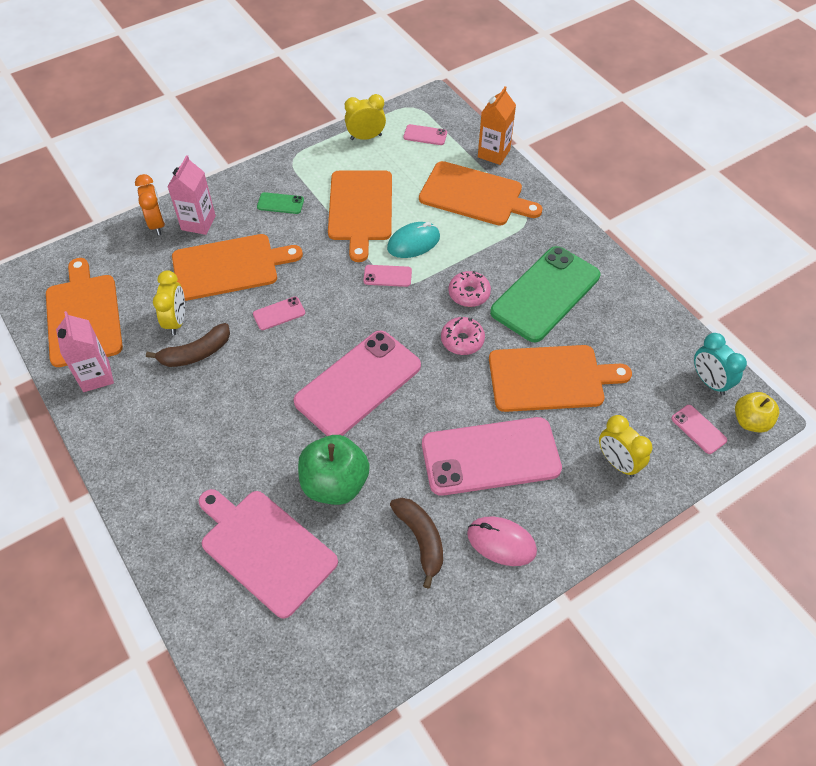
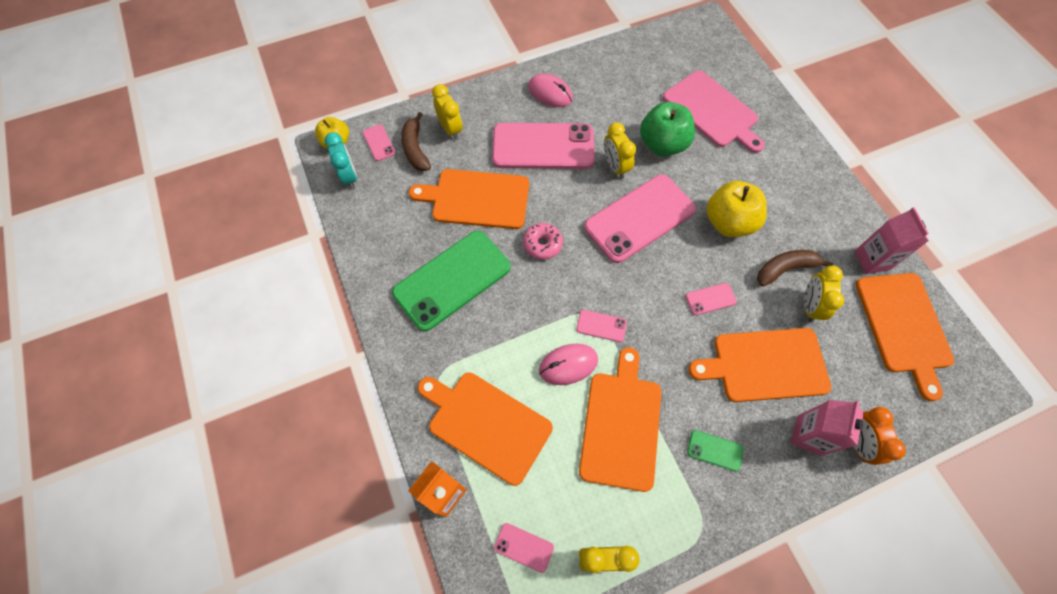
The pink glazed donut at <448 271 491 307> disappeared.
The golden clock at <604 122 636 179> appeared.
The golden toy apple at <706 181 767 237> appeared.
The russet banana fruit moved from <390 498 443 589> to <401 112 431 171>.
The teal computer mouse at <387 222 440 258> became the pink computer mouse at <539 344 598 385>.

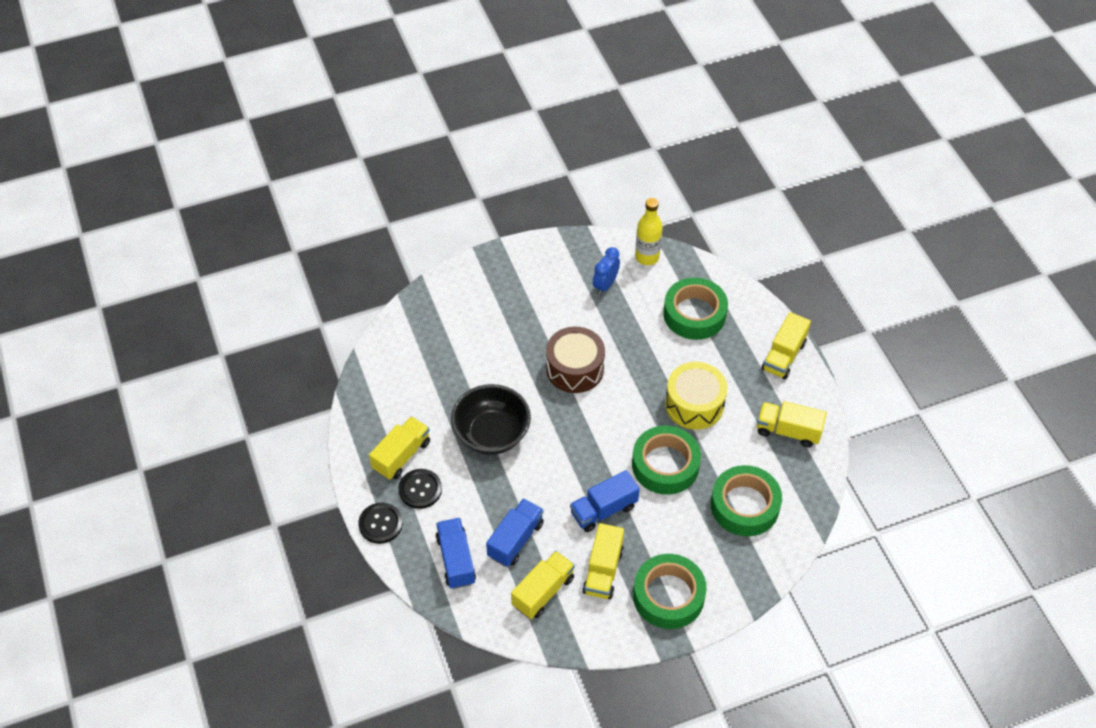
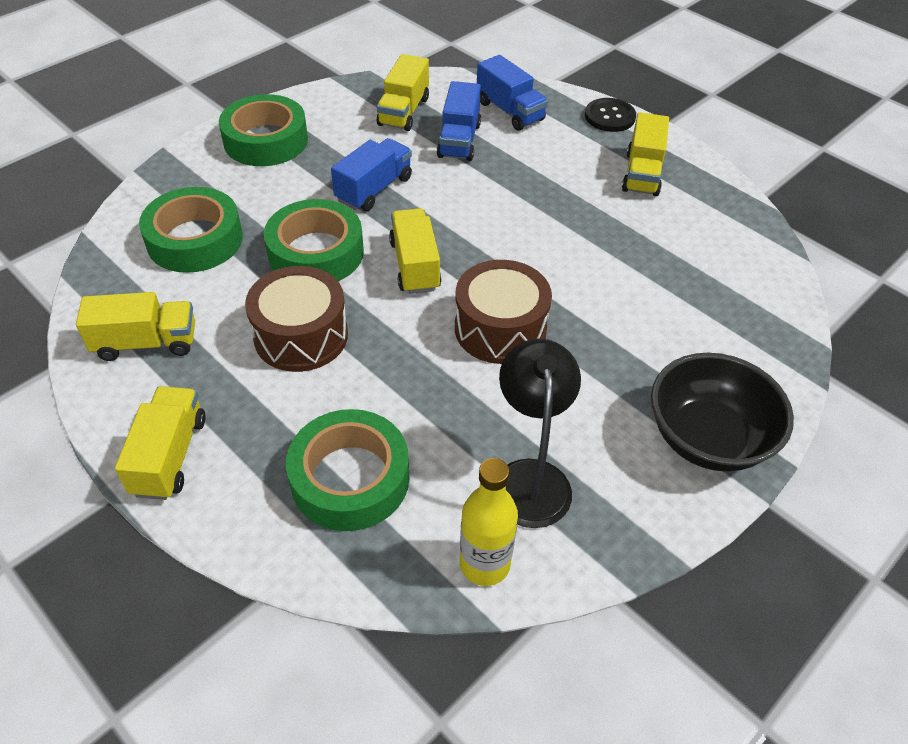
The jet-black shirt button at <399 469 442 509> disappeared.
The jet-black deep dish moved from <451 384 531 455> to <651 353 794 471>.
The golden lorry moved from <582 523 624 599> to <389 208 441 294>.
The blue clock at <593 247 620 295> was replaced by the jet-black lamp at <499 339 581 528>.
The golden drum at <665 362 728 430> became the russet drum at <245 266 348 372>.

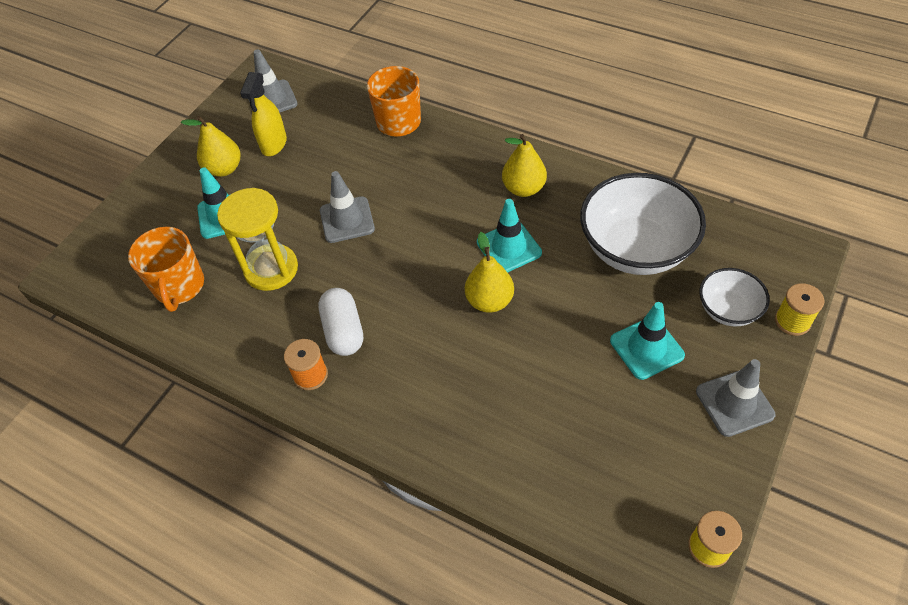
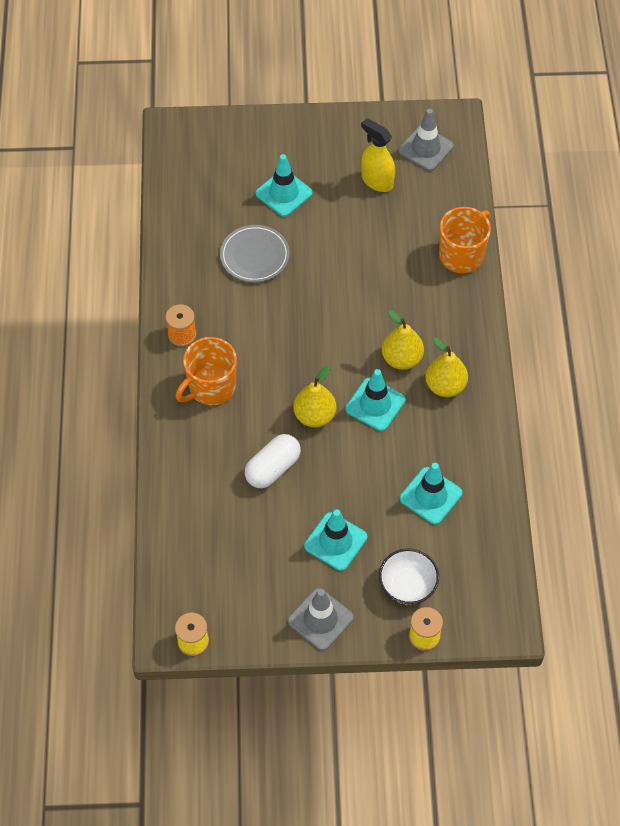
The gray traffic cone at <320 171 375 243> disappeared.
The orange-coloured mug moved from <128 227 204 312> to <176 337 237 405>.
The golden pear fruit moved from <181 116 241 177> to <382 310 424 370>.
The snow-white capsule moved from <318 288 363 356> to <245 434 301 488>.
The golden sand timer at <217 188 298 291> was replaced by the gray flat dish at <220 225 290 282>.
The snow-white deep dish at <580 173 706 275> was replaced by the teal traffic cone at <400 463 462 525>.
The golden spray bottle at <240 72 287 156> turned 60 degrees clockwise.

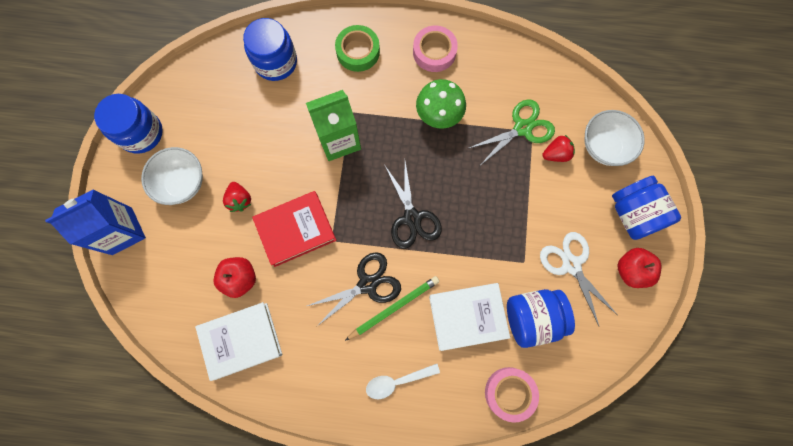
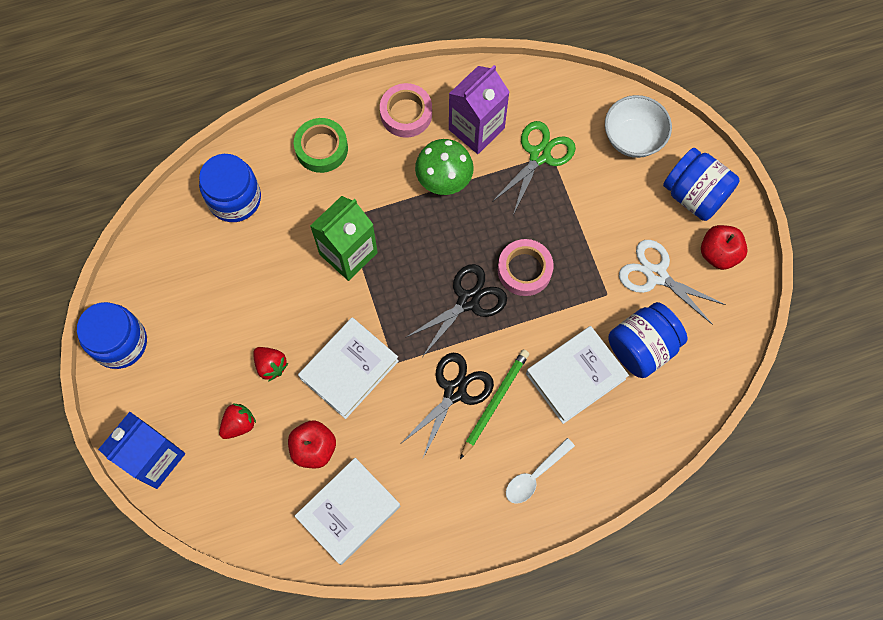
The snow-white deep dish at <141 147 203 205> disappeared.
The royal purple juice carton at <449 65 509 154> appeared.
The pink tape moved from <485 367 539 423> to <498 239 554 296>.
The scarlet berry moved from <542 135 575 162> to <219 403 256 439>.
The scarlet book at <252 191 336 267> became the snow-white book at <298 317 399 419>.
The jet-black pair of scissors at <385 162 442 249> turned 90 degrees counterclockwise.

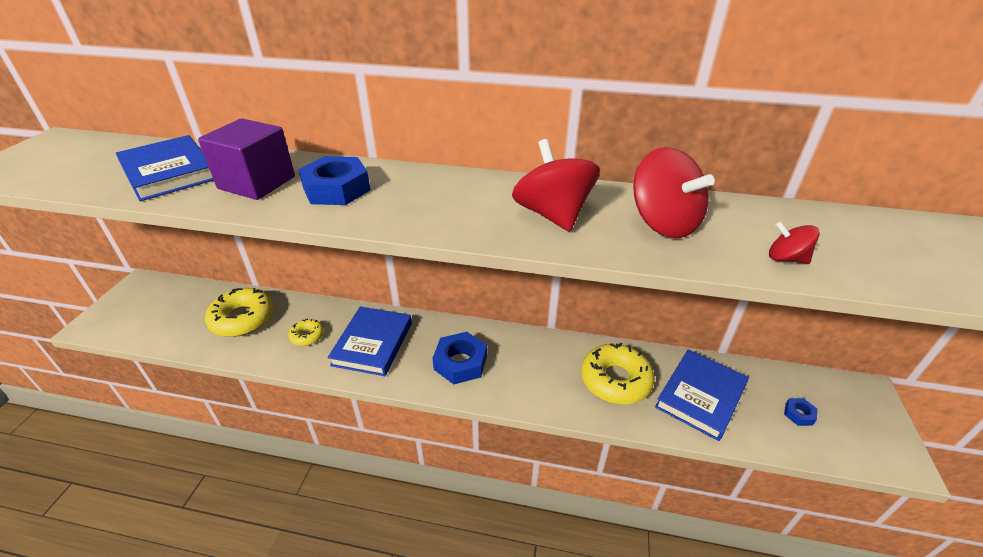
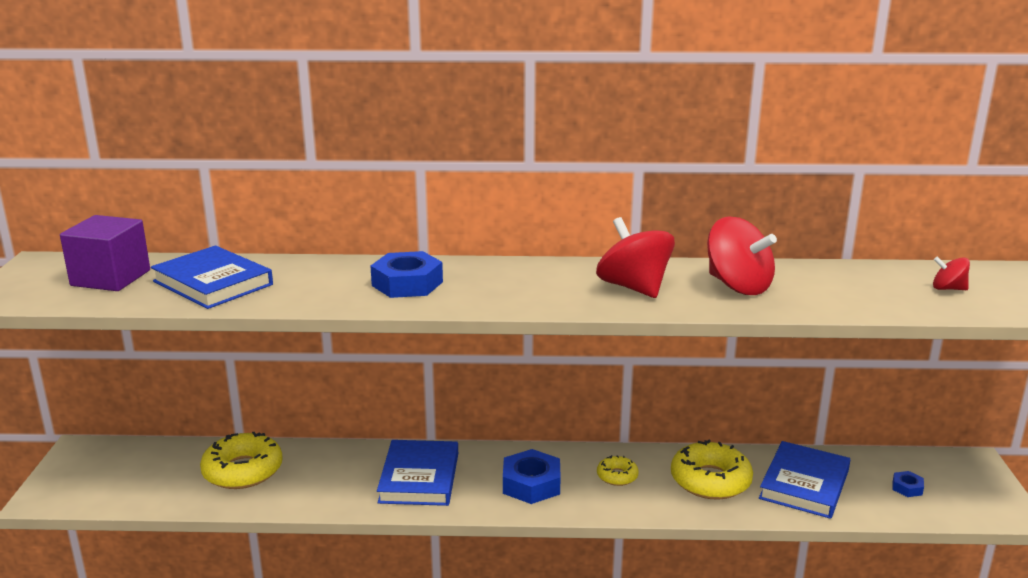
The royal purple cube moved from <198 118 295 200> to <60 215 150 291>.
The golden glazed donut moved from <288 318 324 346> to <597 455 639 486>.
The scarlet toy top moved from <769 222 820 264> to <933 257 970 290>.

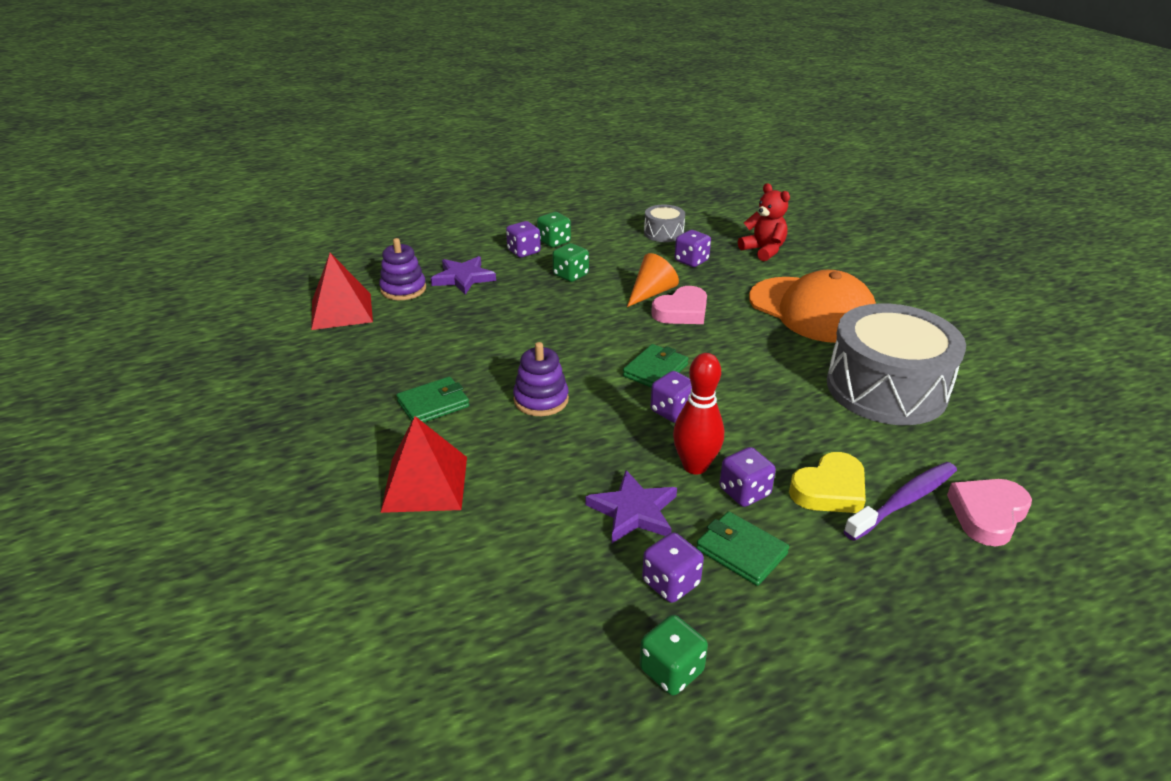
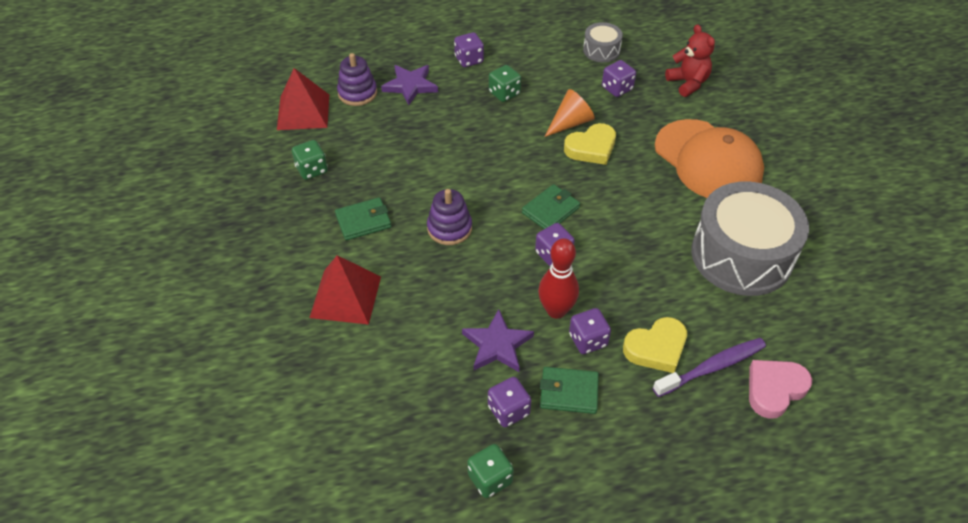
The emerald game die moved from <537 212 571 247> to <292 140 328 180>.
The pink heart at <651 286 707 324> became the golden heart at <564 123 616 165>.
The emerald card wallet at <696 511 789 586> turned 45 degrees counterclockwise.

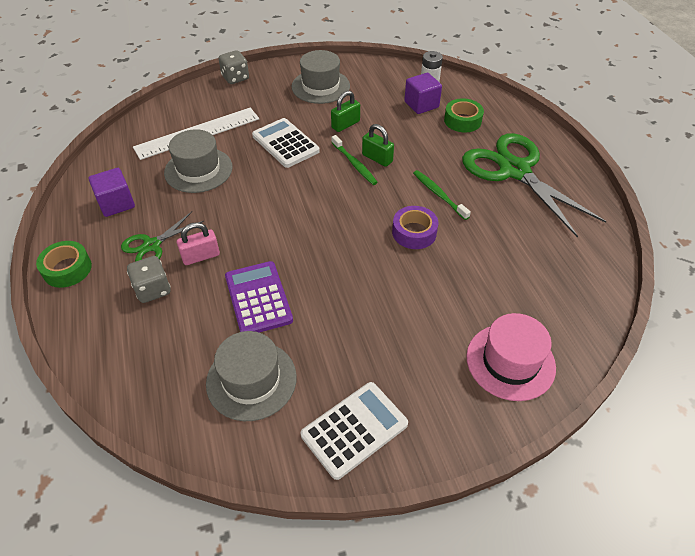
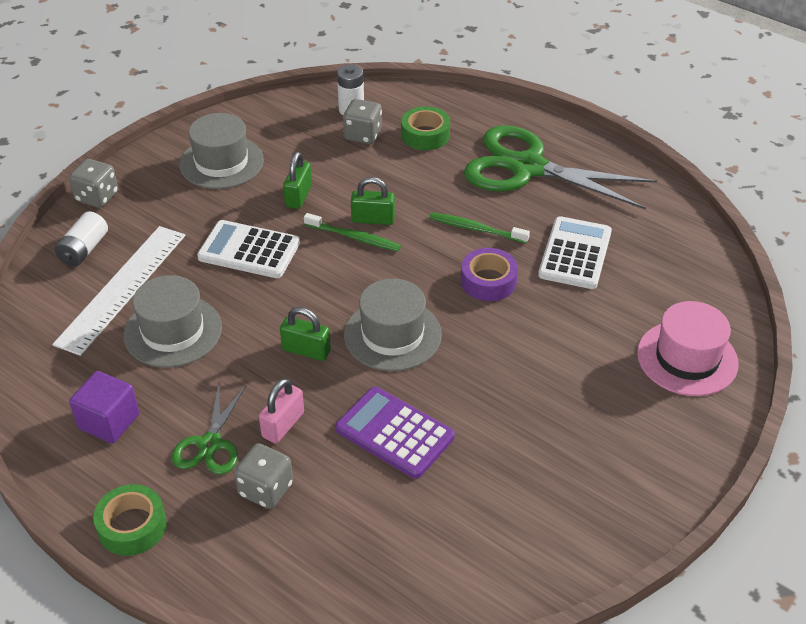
The snow-white power cell at <55 211 108 266> appeared.
The emerald padlock at <280 307 331 361> appeared.
The gray hat moved from <206 331 297 421> to <344 278 442 371>.
The snow-white adding machine moved from <301 382 408 480> to <538 216 612 289>.
The royal purple cube at <404 73 442 114> was replaced by the gray game die at <343 99 382 144>.

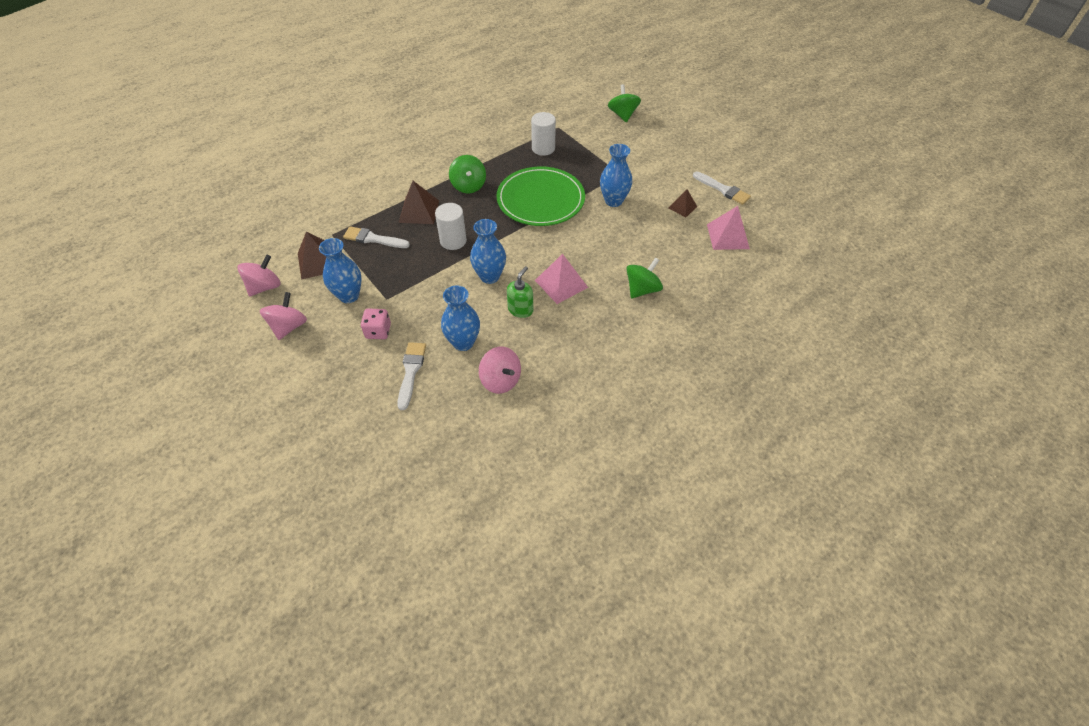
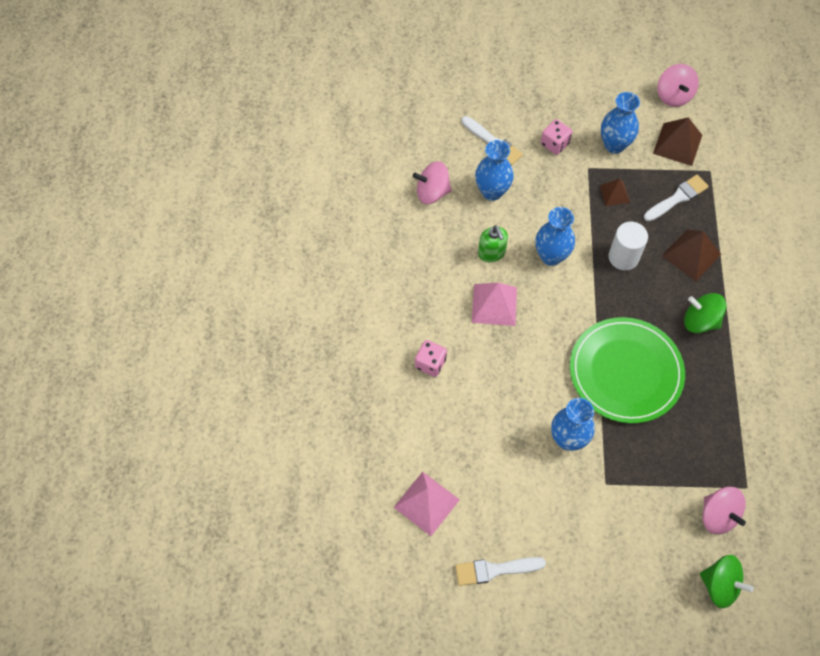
The snow-white cylinder shape at <531 112 556 156> disappeared.
The pink toy top moved from <260 292 307 340> to <702 487 746 534>.
The russet pyramid shape moved from <669 189 697 217> to <600 179 630 206>.
The emerald toy top at <626 258 663 298> was replaced by the pink game die at <415 340 447 377>.

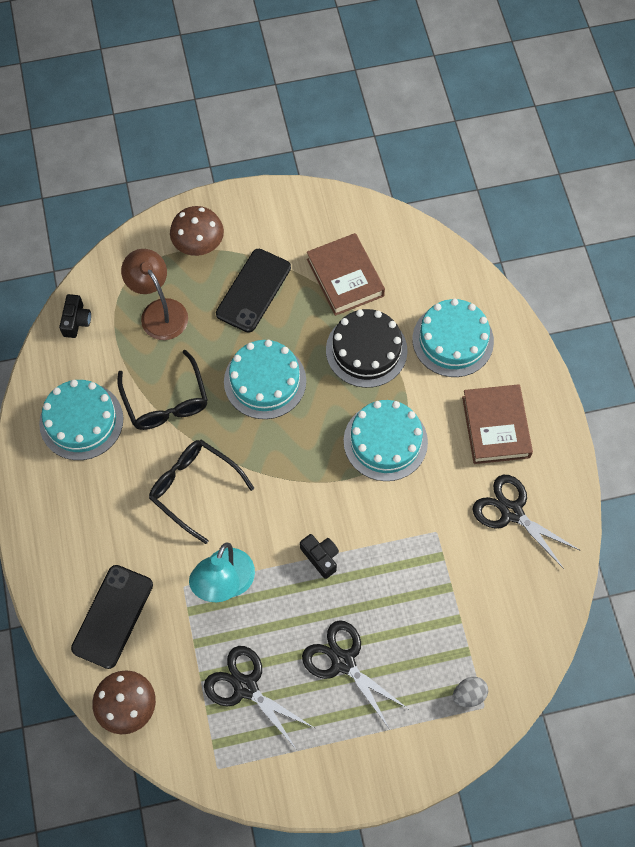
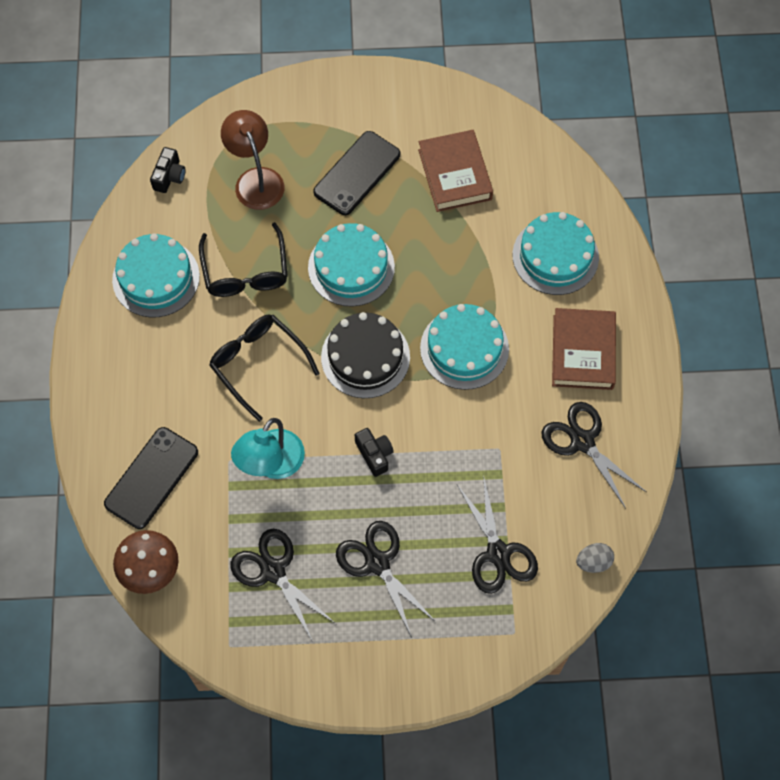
The russet mushroom at <170 206 224 256> disappeared.
The jet-black pair of scissors at <457 474 538 594> appeared.
The jet-black cake moved from <326 309 408 388> to <321 312 410 398>.
The gray toy egg moved from <453 677 488 707> to <576 543 614 573>.

